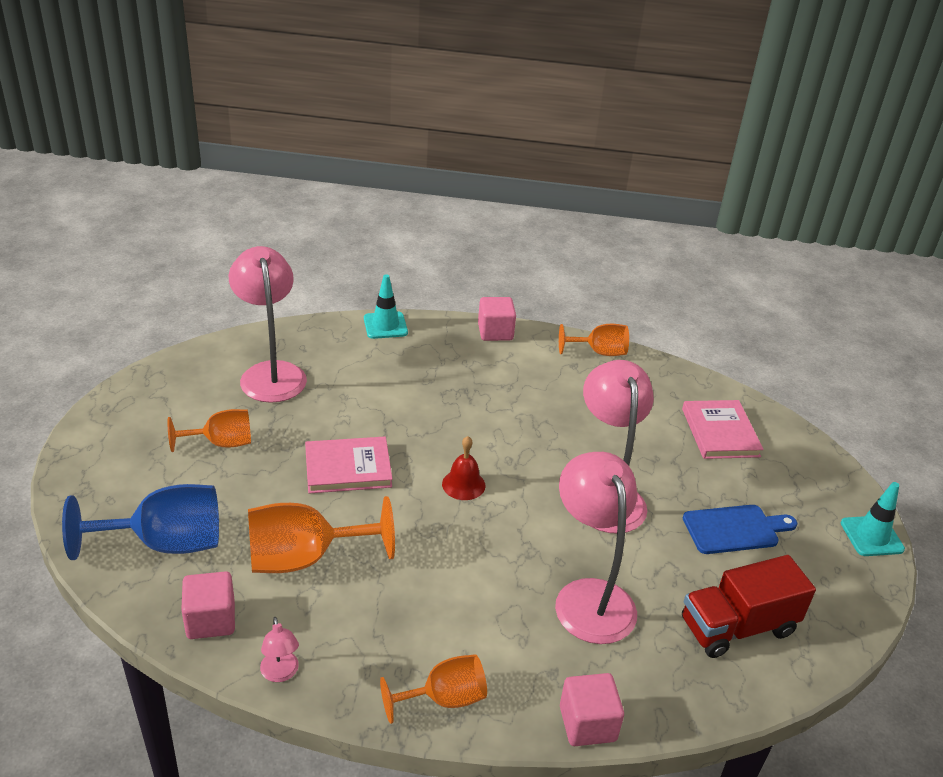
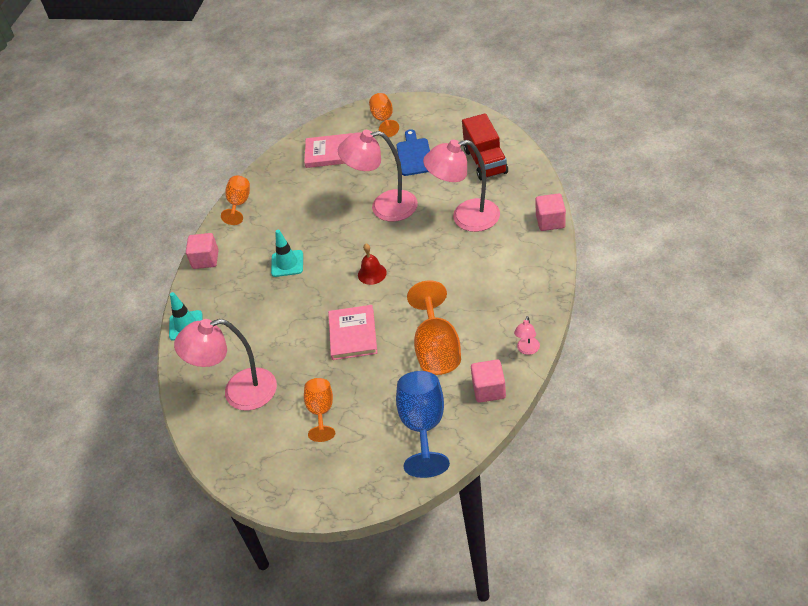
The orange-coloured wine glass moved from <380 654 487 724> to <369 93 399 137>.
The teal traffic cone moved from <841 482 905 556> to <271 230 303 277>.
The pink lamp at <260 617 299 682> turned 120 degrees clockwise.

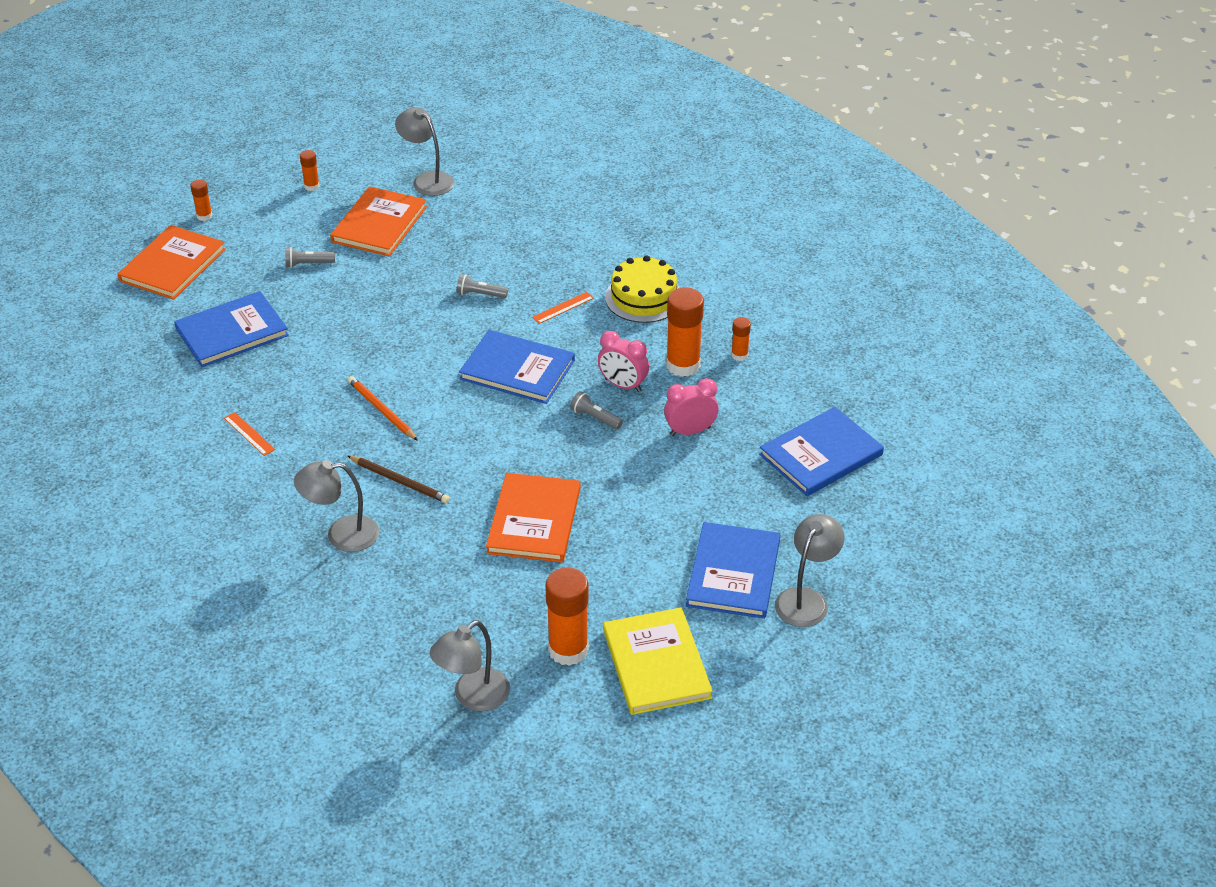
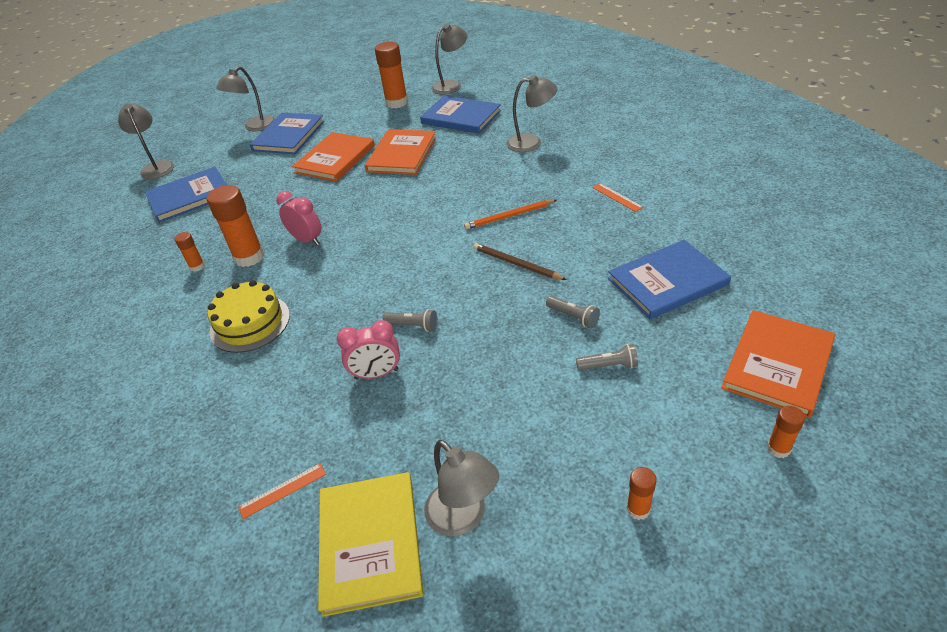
The gray lamp at <118 103 174 179> appeared.
The orange-coloured book moved from <330 186 427 256> to <292 132 375 182>.
The russet wooden pencil moved from <348 456 450 503> to <473 243 566 280>.
The blue book moved from <459 330 575 404> to <420 96 501 134>.
The orange-coloured ruler moved from <532 292 594 324> to <238 463 326 519>.
The gray torch moved from <570 391 623 430> to <546 296 600 328>.
The golden book moved from <603 607 713 715> to <318 472 424 617>.
The pink clock moved from <664 378 719 436> to <337 320 400 379>.
The orange-coloured wooden pencil at <348 376 418 441> turned 105 degrees clockwise.

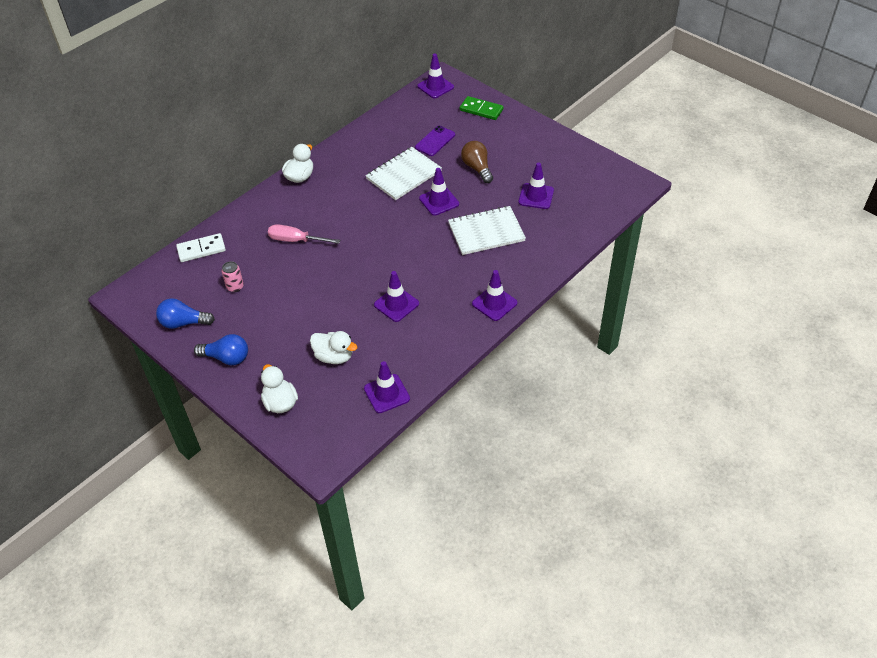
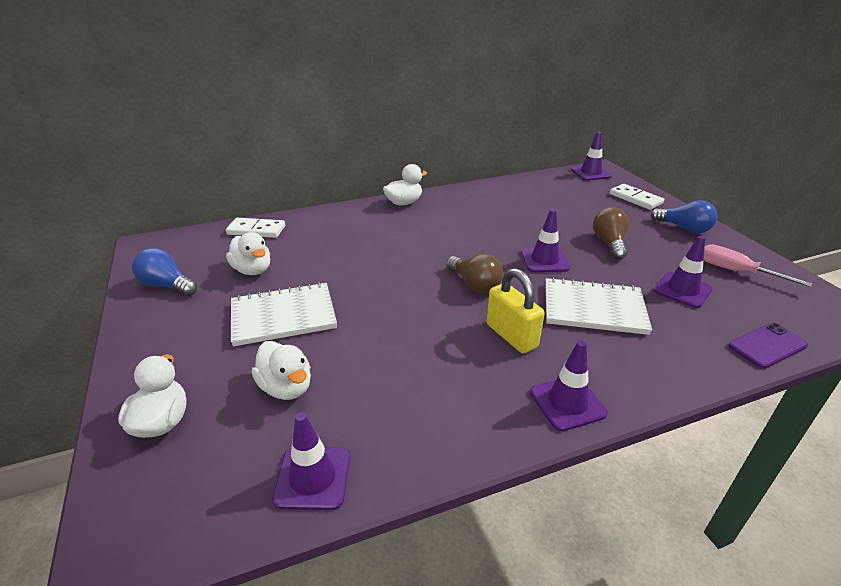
The royal purple traffic cone at <374 271 419 322> disappeared.
The russet lightbulb at <446 254 503 293> appeared.
The golden padlock at <487 268 545 353> appeared.
The blue lightbulb moved from <194 334 248 365> to <651 200 718 234>.
The pink screwdriver moved from <268 224 340 244> to <704 244 812 287>.
The snow-white exercise book moved from <365 147 442 200> to <231 282 337 347>.
The royal purple smartphone moved from <415 126 455 156> to <728 323 808 369>.
The pink soda can at <222 261 244 292> was replaced by the snow-white rubber duck at <226 232 270 275>.
The emerald domino at <460 96 503 120> became the snow-white domino at <610 184 664 210>.

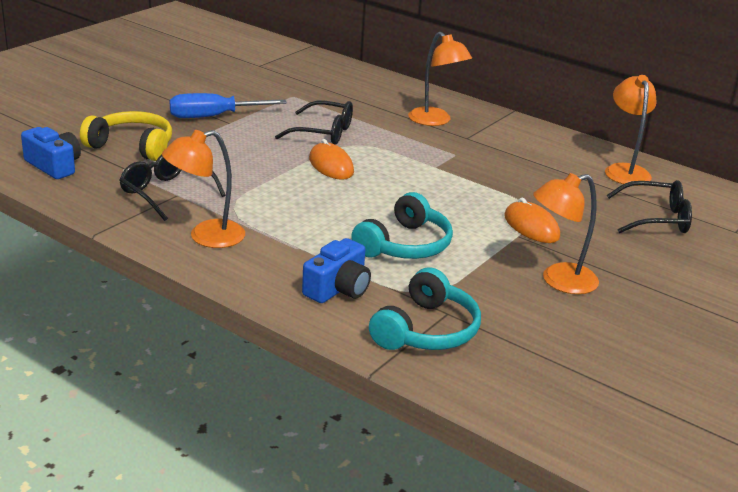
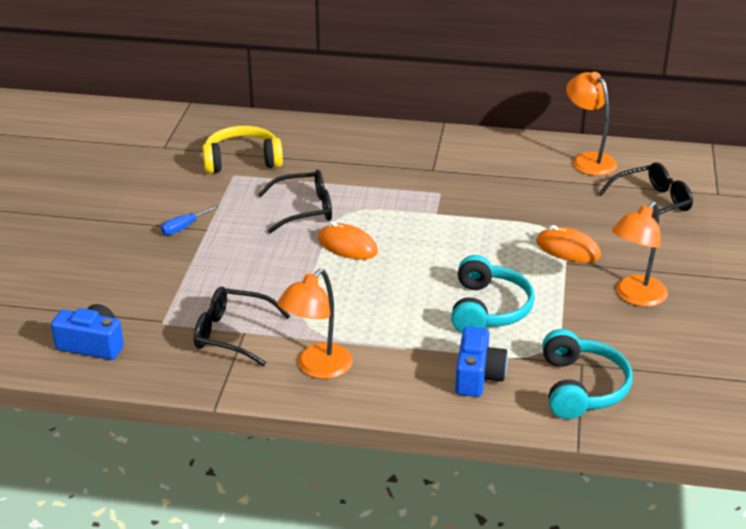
The orange-coloured lamp at <408 32 472 126> disappeared.
The golden headset moved from <80 111 172 161> to <202 126 283 174>.
The blue screwdriver at <170 93 287 118> changed to 0.53 times the size.

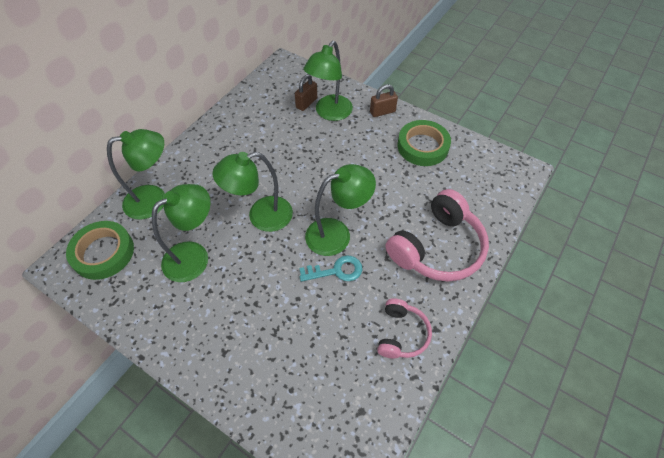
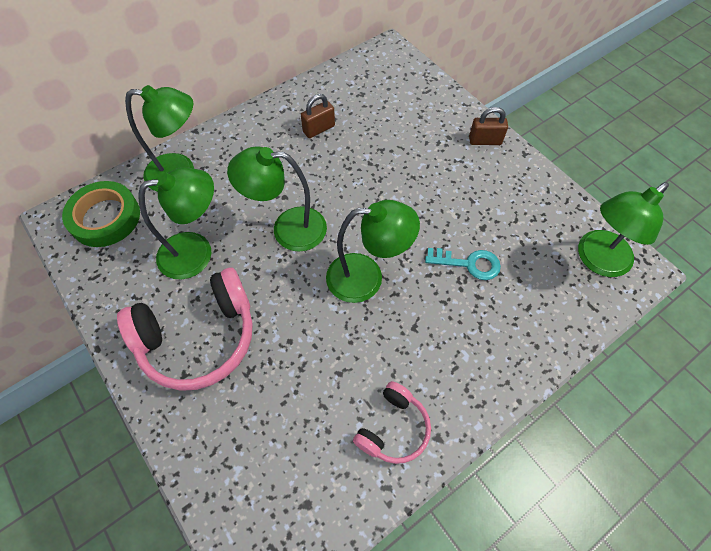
The emerald tape at <398 120 451 166> disappeared.
The russet padlock moved from <295 74 317 111> to <301 94 335 138>.
The teal door key moved from <299 256 363 282> to <425 248 501 280>.
The emerald lamp moved from <303 41 353 121> to <578 182 669 277>.
The pink headset moved from <386 189 489 281> to <117 268 253 391>.

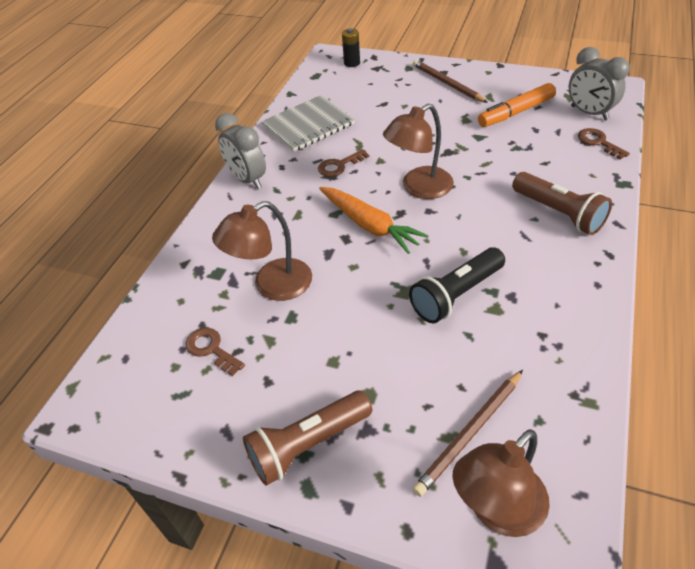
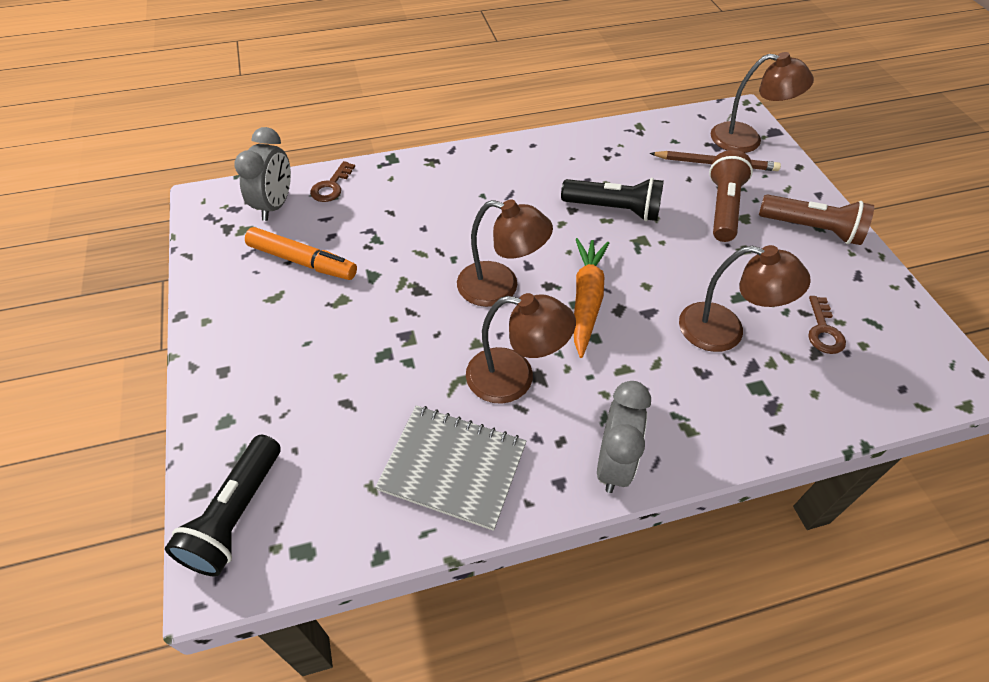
The russet wooden pencil at <413 59 488 103> disappeared.
The russet torch moved from <512 172 612 235> to <709 150 753 242>.
The russet door key at <318 149 369 177> was replaced by the russet lamp at <466 293 576 404>.
The jet-black power cell at <342 28 360 67> was replaced by the jet-black torch at <165 435 281 577>.

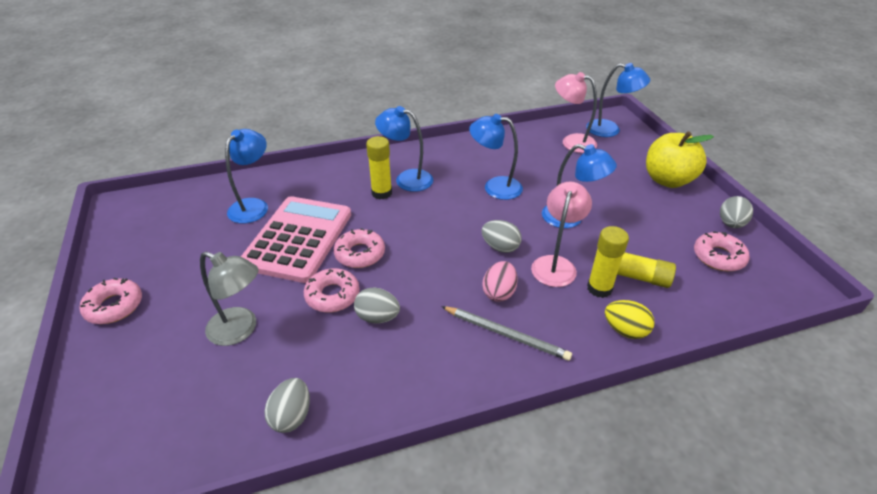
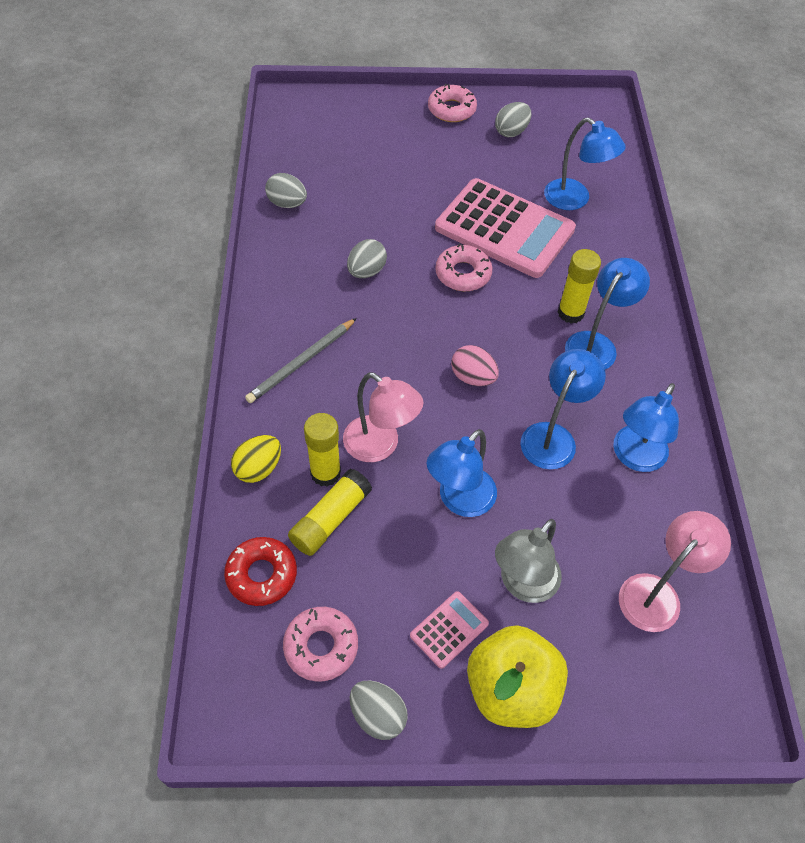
The pink glazed donut at <304 268 360 312> disappeared.
The scarlet glazed donut at <224 537 297 606> appeared.
The pink adding machine at <410 591 489 669> appeared.
The gray lamp moved from <200 252 259 346> to <495 519 562 603>.
The gray toy egg moved from <482 220 522 253> to <495 102 531 137>.
The pink toy egg moved from <482 261 518 302> to <451 345 499 386>.
The blue lamp moved from <586 63 650 137> to <613 383 679 472>.

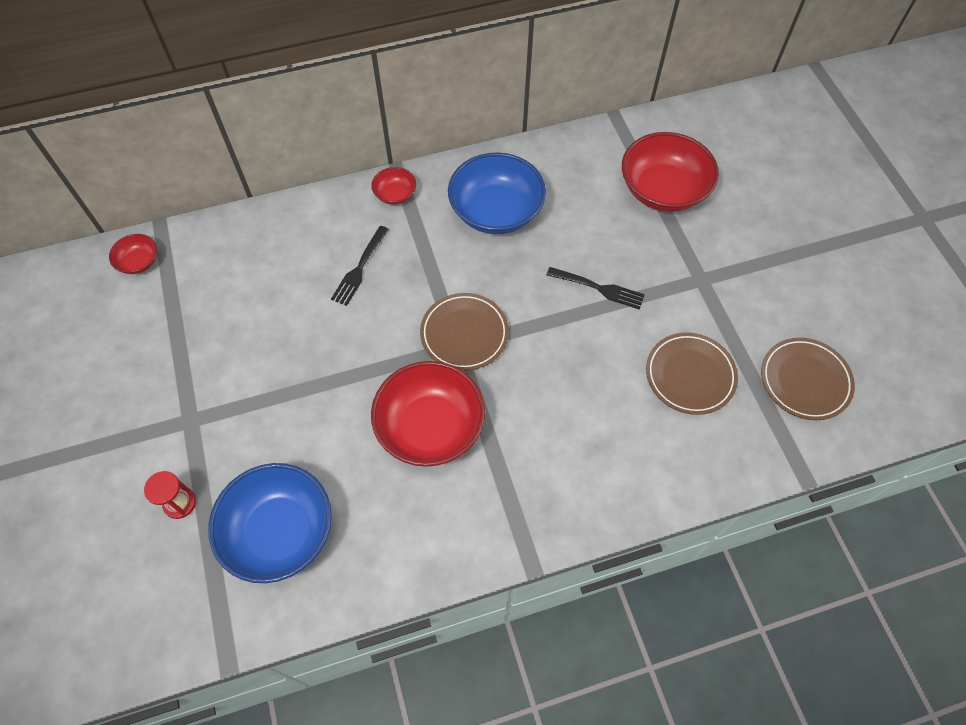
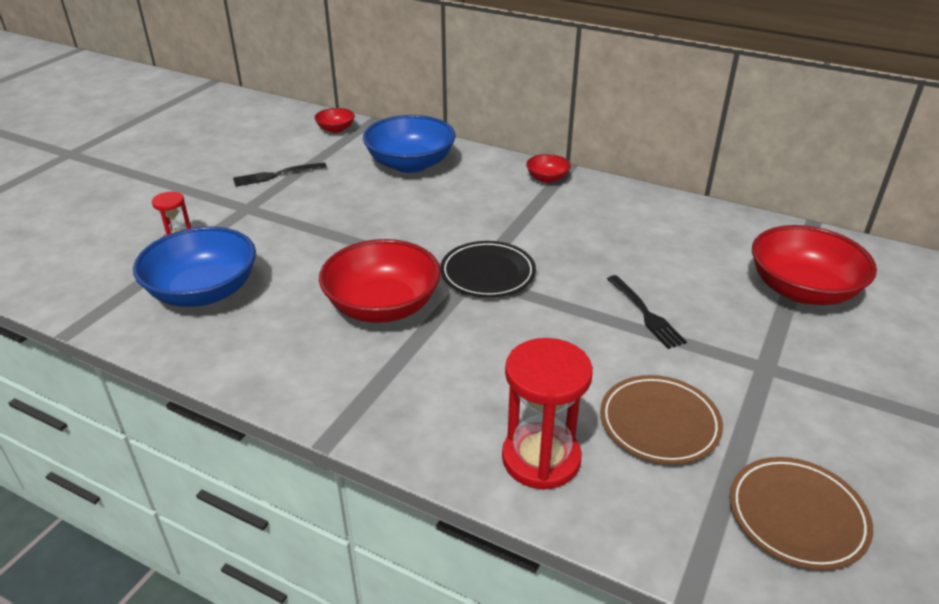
The scarlet sand timer at <502 338 593 490> appeared.
The jet-black fork moved from <331 226 389 306> to <233 162 327 186>.
The blue deep dish moved from <448 152 546 234> to <363 115 456 173>.
The russet flat dish at <420 293 509 371> became the jet-black flat dish at <440 241 536 297>.

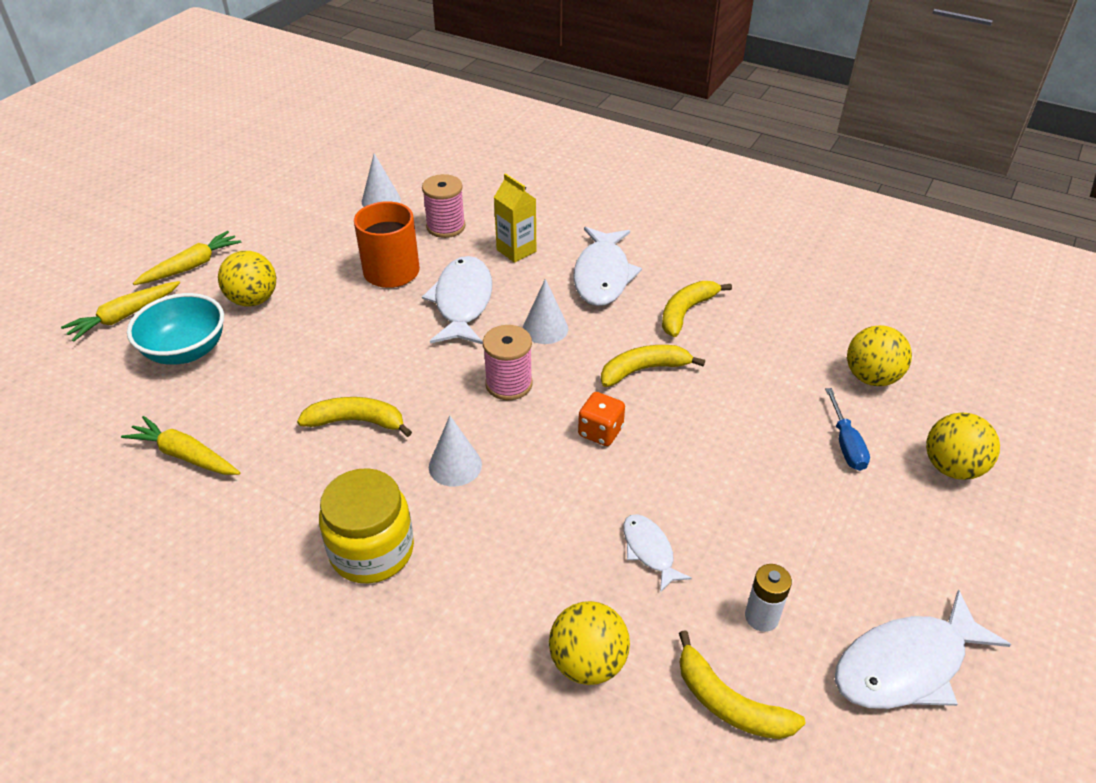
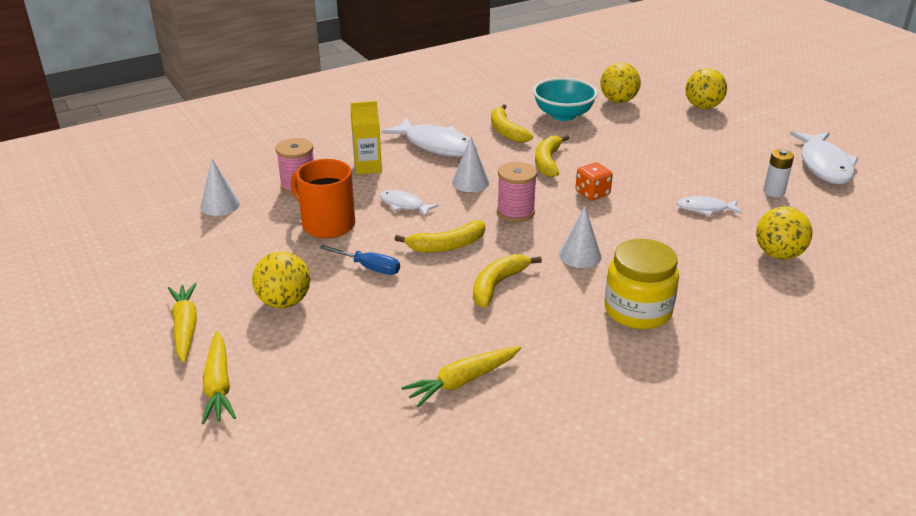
The teal deep dish moved from <127 293 224 365> to <533 78 598 121>.
The golden banana fruit moved from <679 630 805 739> to <395 220 485 252>.
The blue screwdriver moved from <825 388 870 471> to <320 245 400 275>.
The snow-white toy fish at <422 256 492 344> changed to 0.54 times the size.

